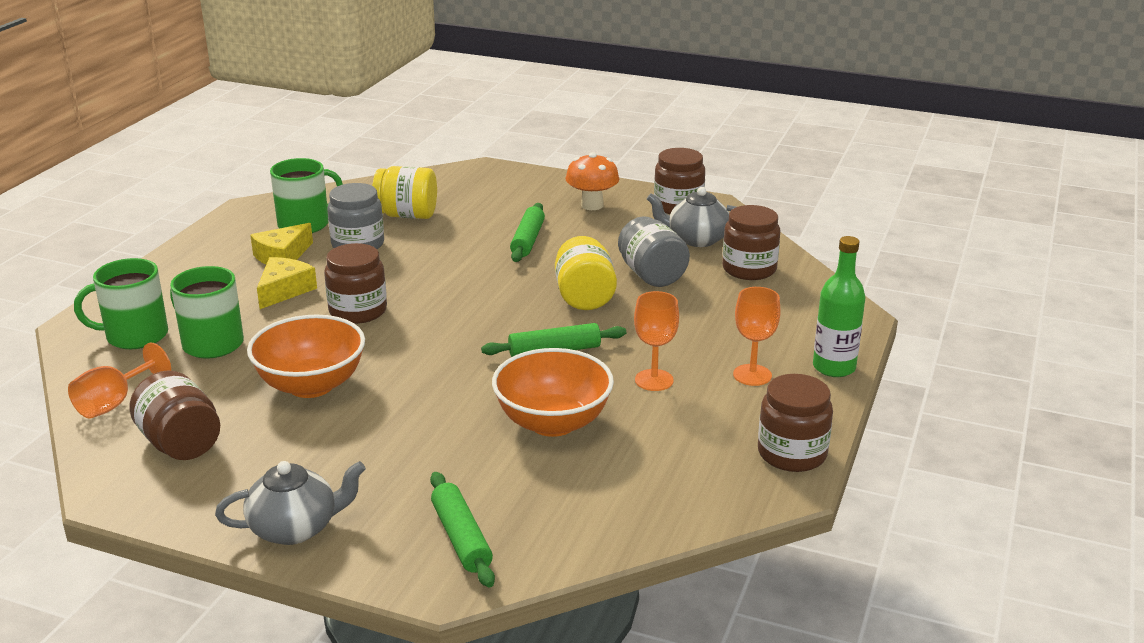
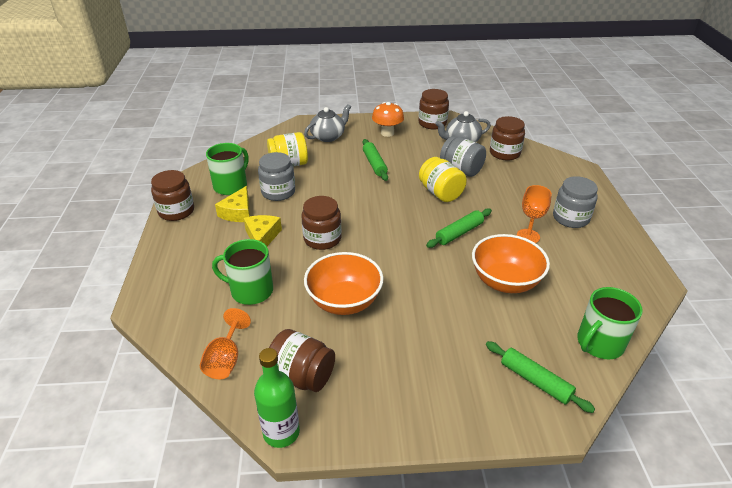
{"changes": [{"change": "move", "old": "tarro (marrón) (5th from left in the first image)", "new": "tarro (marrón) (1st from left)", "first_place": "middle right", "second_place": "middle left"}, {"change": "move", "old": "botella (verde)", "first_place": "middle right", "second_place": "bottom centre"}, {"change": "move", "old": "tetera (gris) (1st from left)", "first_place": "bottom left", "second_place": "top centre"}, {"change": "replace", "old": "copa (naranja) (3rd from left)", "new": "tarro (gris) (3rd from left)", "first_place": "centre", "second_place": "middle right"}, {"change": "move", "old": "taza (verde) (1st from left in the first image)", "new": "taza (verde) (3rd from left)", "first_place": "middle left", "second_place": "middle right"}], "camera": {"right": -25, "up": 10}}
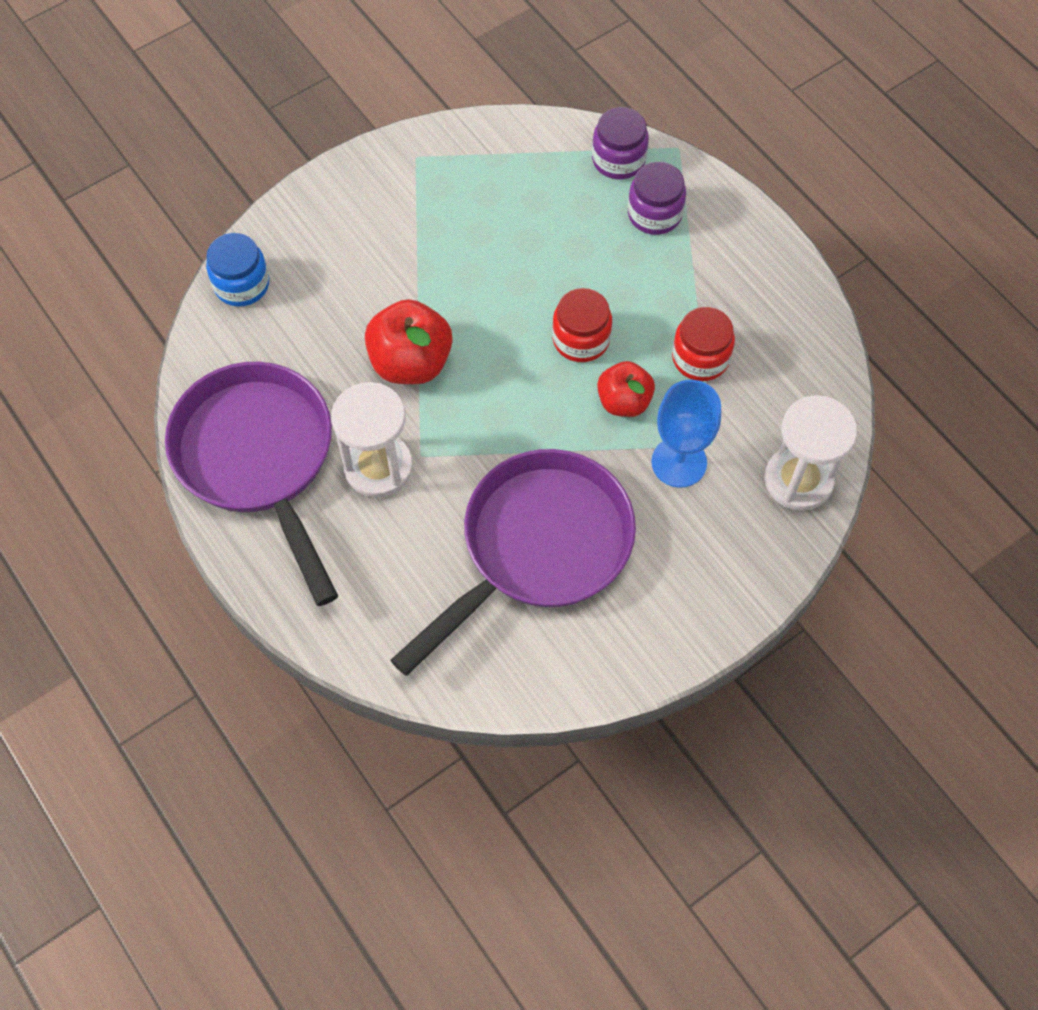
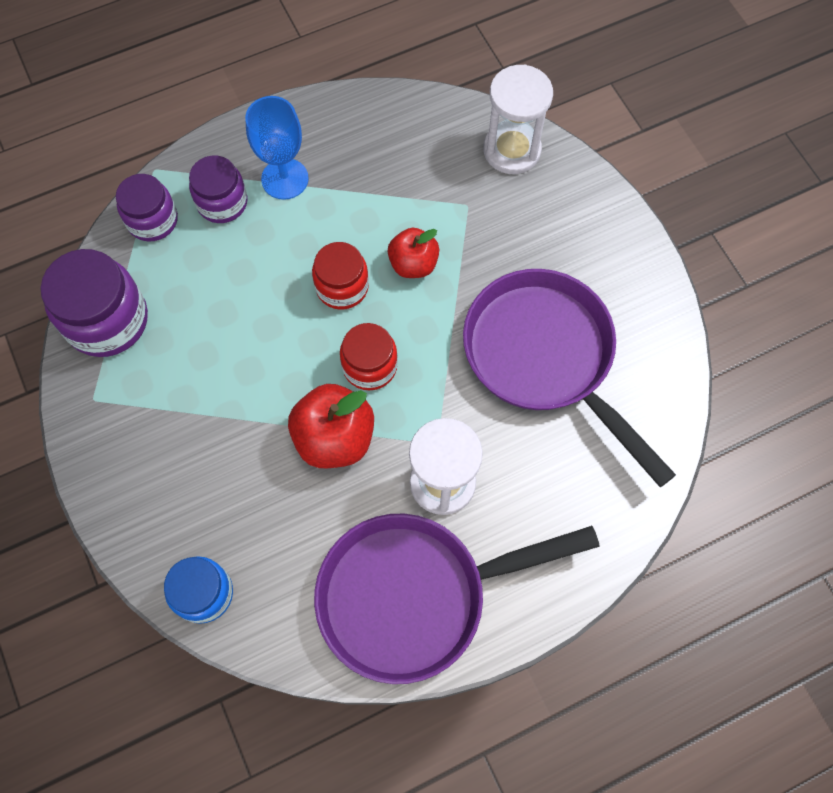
{"changes": [{"change": "insert", "new": "tarro (morado) (1st from left)", "second_place": "middle left"}, {"change": "move", "old": "copa (azul)", "first_place": "centre", "second_place": "top left"}, {"change": "move", "old": "tarro (rojo) (2nd from left)", "first_place": "middle right", "second_place": "centre"}], "camera": {"right": -80, "up": 5}}
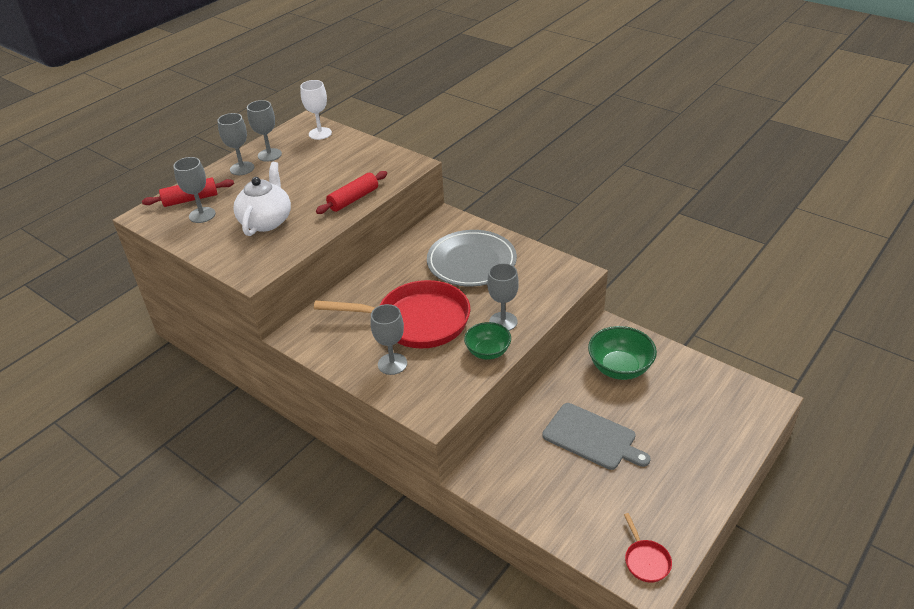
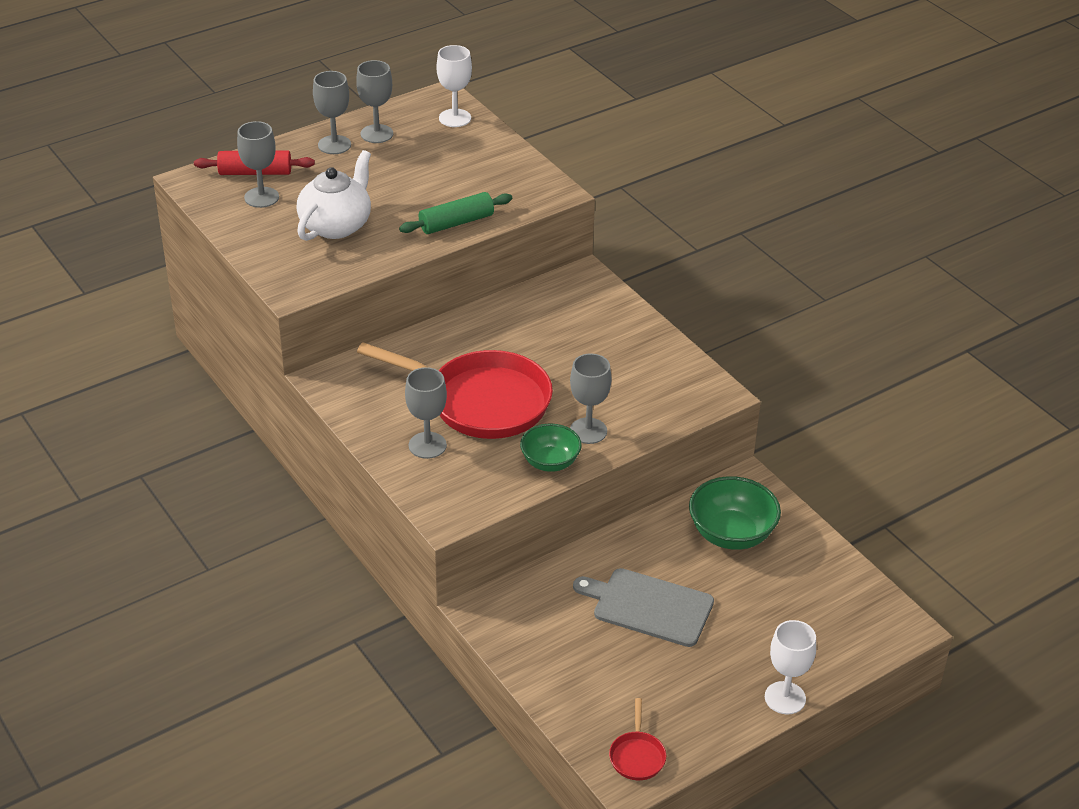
{"changes": [{"change": "recolor", "old": "rodillo (rojo) (2nd from left)", "new": "rodillo (verde)", "first_place": "top centre", "second_place": "top centre"}, {"change": "rotate", "old": "tabla de cortar (gris)", "first_place": "bottom centre", "second_place": "bottom centre", "degrees": 150}, {"change": "insert", "new": "copa (blanco) (2nd from left)", "second_place": "bottom right"}, {"change": "delete", "old": "plato (gris)", "first_place": "centre"}], "camera": {"right": 15, "up": 0}}
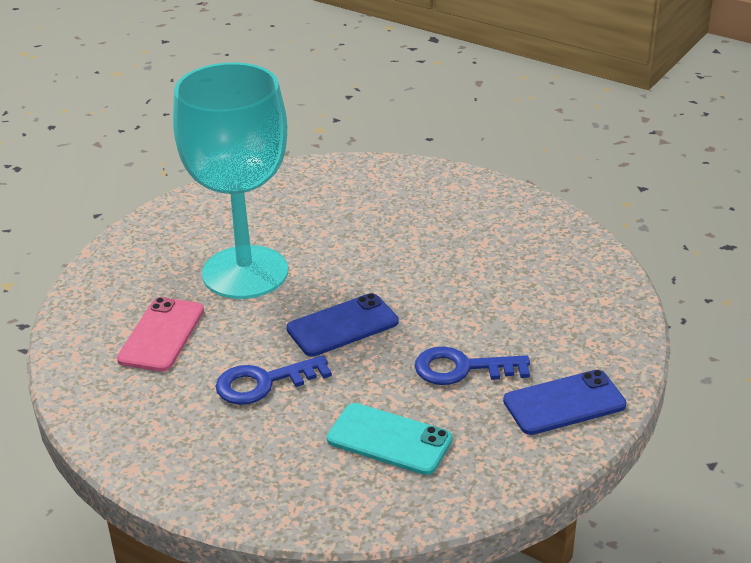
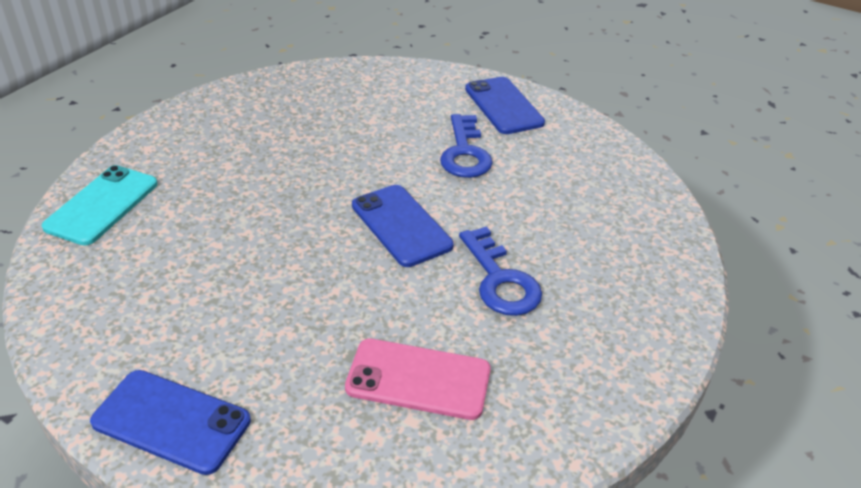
{"changes": [{"change": "move", "old": "móvil (turquesa)", "first_place": "bottom centre", "second_place": "middle left"}, {"change": "insert", "new": "móvil (azul) (1st from left)", "second_place": "bottom left"}, {"change": "delete", "old": "copa (turquesa)", "first_place": "top left"}], "camera": {"right": -95, "up": 5}}
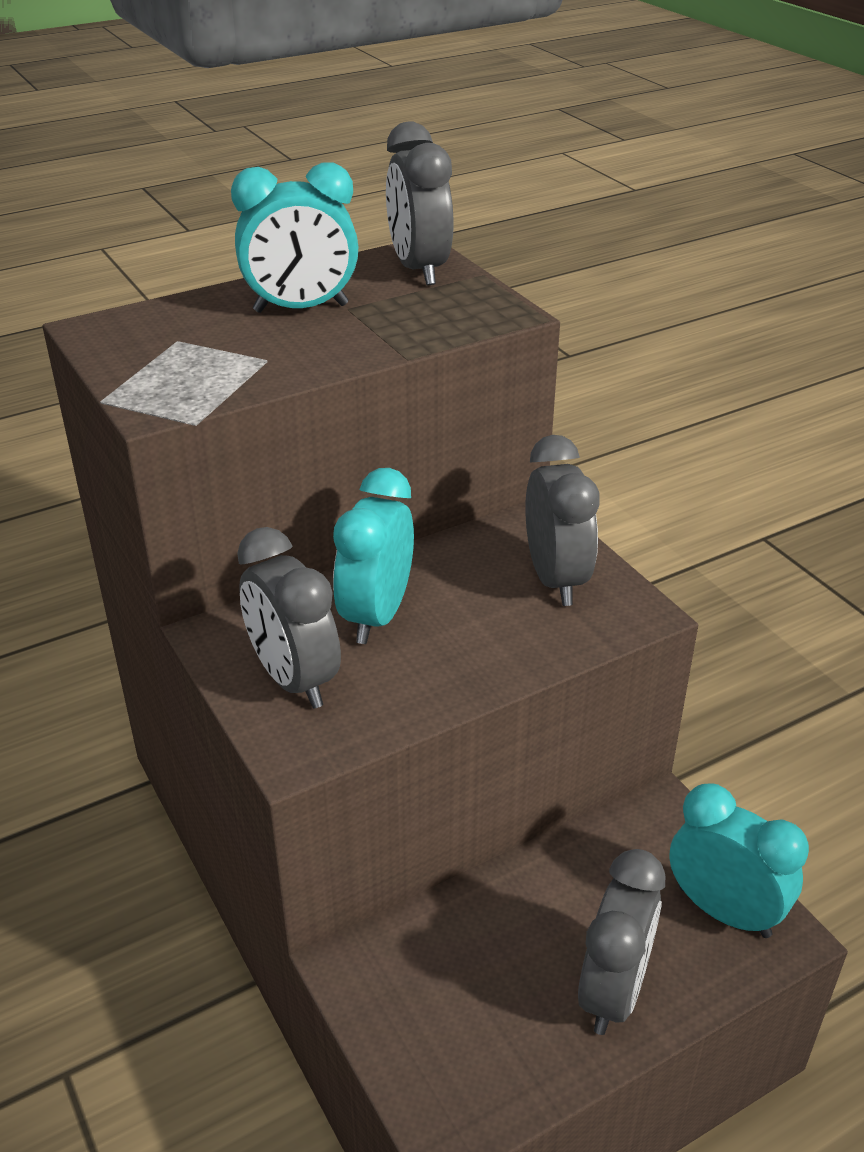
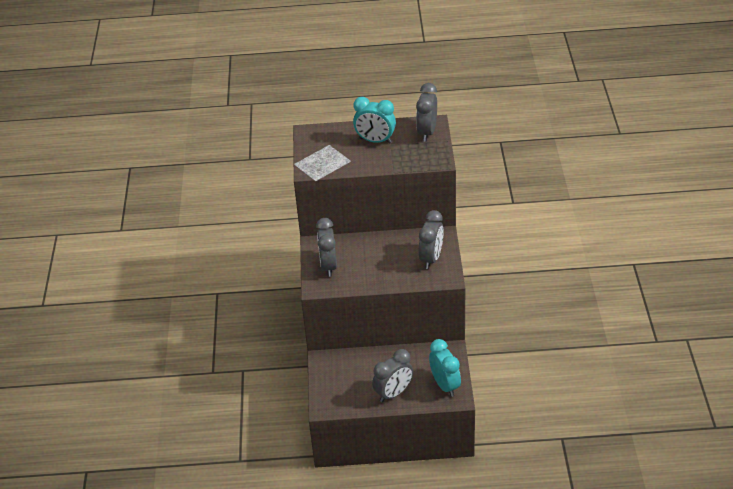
{"changes": [{"change": "delete", "old": "despertador (turquesa) (2nd from left)", "first_place": "centre"}], "camera": {"right": 30, "up": 5}}
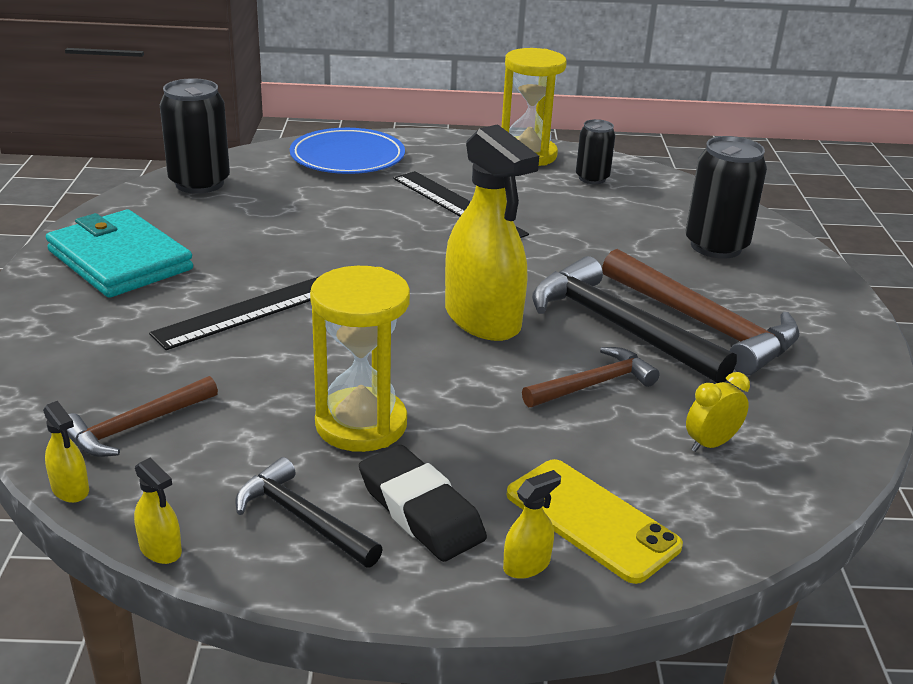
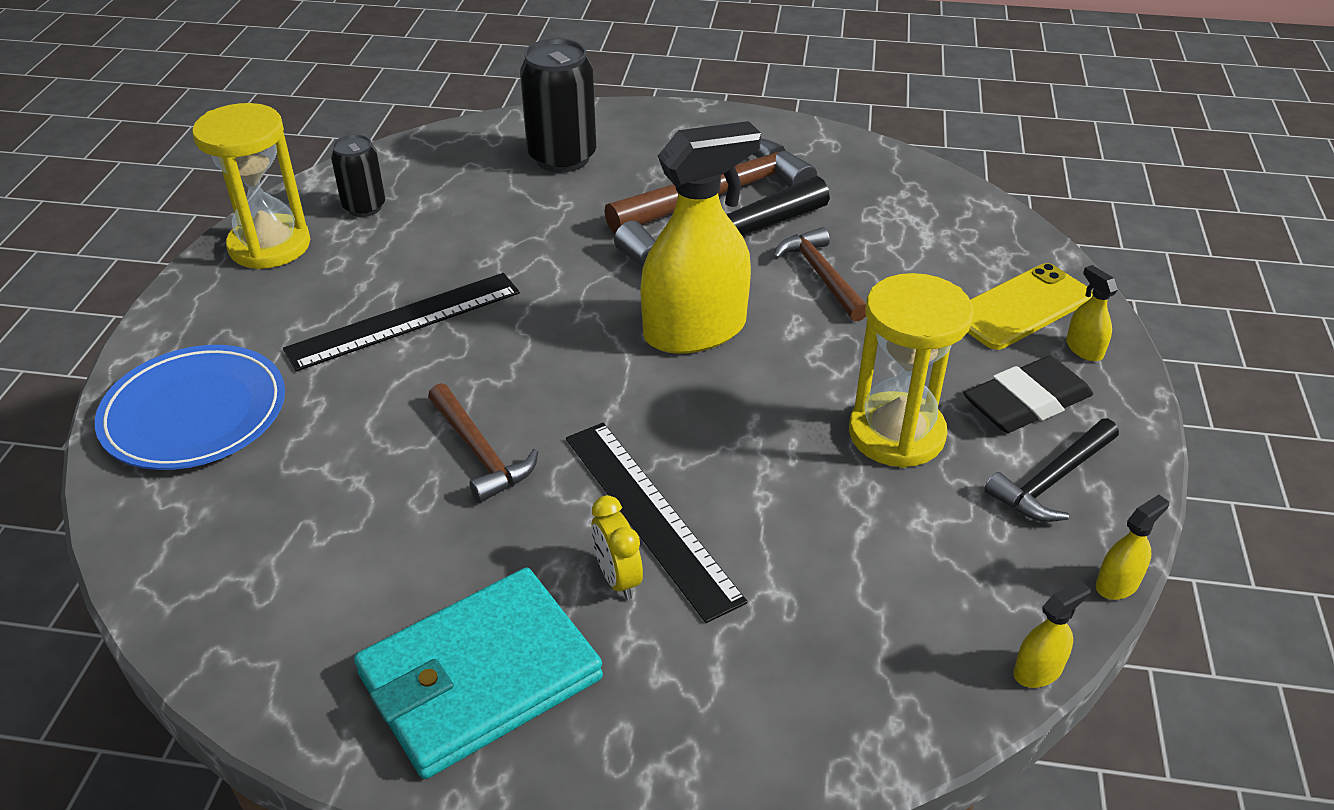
{"changes": [{"change": "move", "old": "martillo (marrón) (1st from left)", "first_place": "middle left", "second_place": "centre"}, {"change": "move", "old": "despertador (amarillo)", "first_place": "middle right", "second_place": "bottom centre"}, {"change": "delete", "old": "lata (negro) (1st from left)", "first_place": "top left"}], "camera": {"right": -80, "up": 10}}
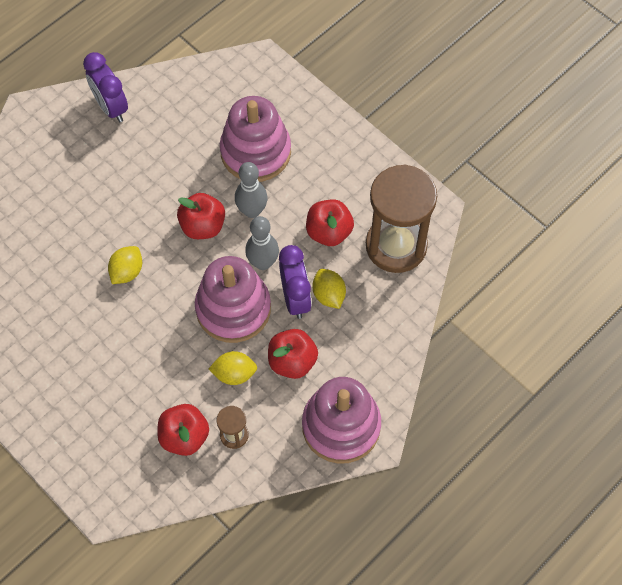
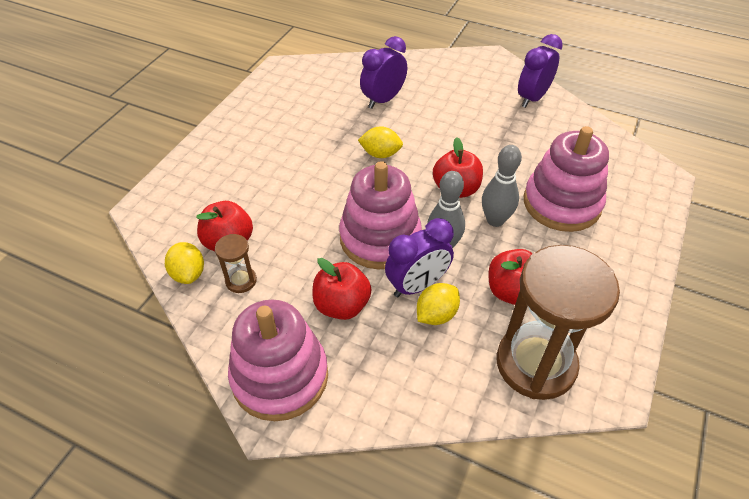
{"changes": [{"change": "move", "old": "limón (amarillo) (2nd from left in the first image)", "new": "limón (amarillo) (1st from left)", "first_place": "centre", "second_place": "middle left"}, {"change": "insert", "new": "despertador (morado) (1st from left)", "second_place": "top centre"}], "camera": {"right": 70, "up": -15}}
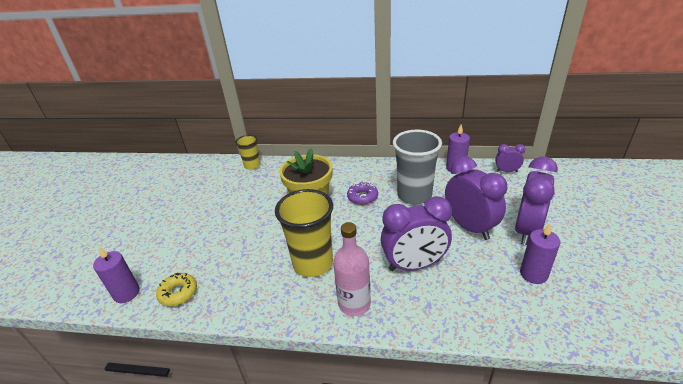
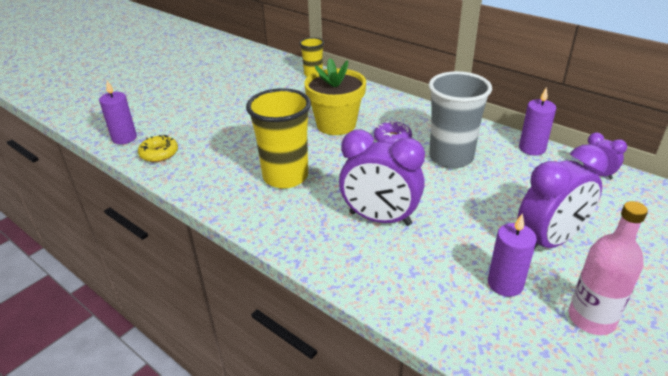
{"changes": [{"change": "move", "old": "botella (rosa)", "first_place": "bottom centre", "second_place": "bottom right"}, {"change": "delete", "old": "despertador (morado) (2nd from left)", "first_place": "middle right"}], "camera": {"right": 30, "up": 0}}
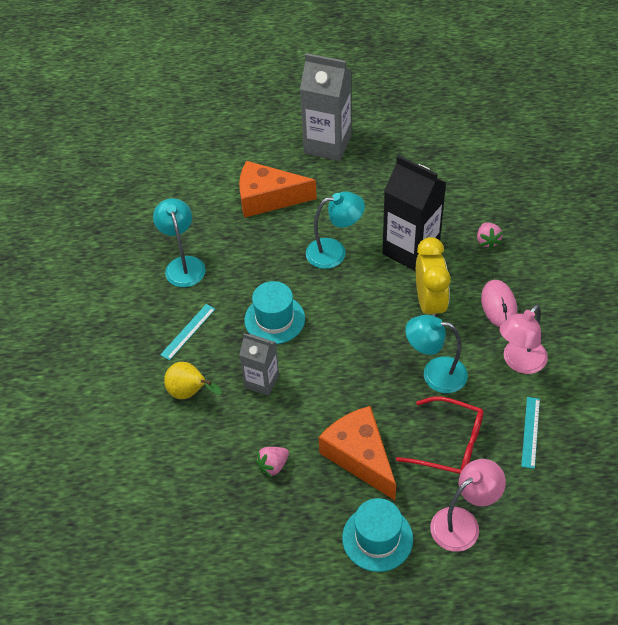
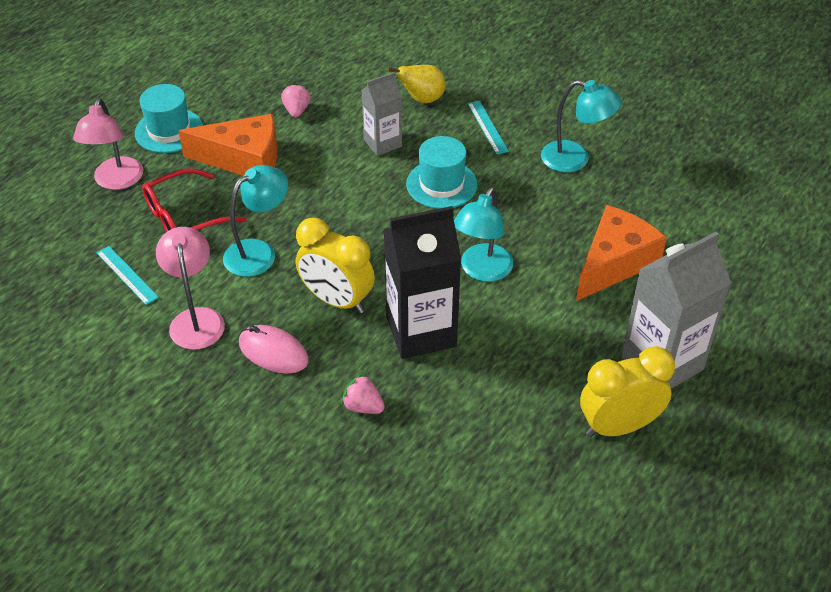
{"changes": [{"change": "insert", "new": "despertador (amarillo) (2nd from left)", "second_place": "middle right"}], "camera": {"right": 125, "up": -5}}
